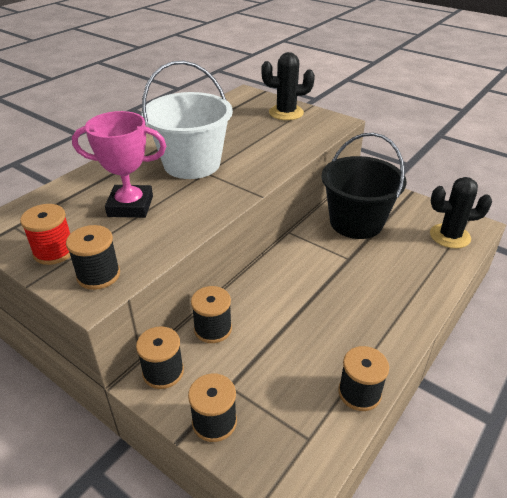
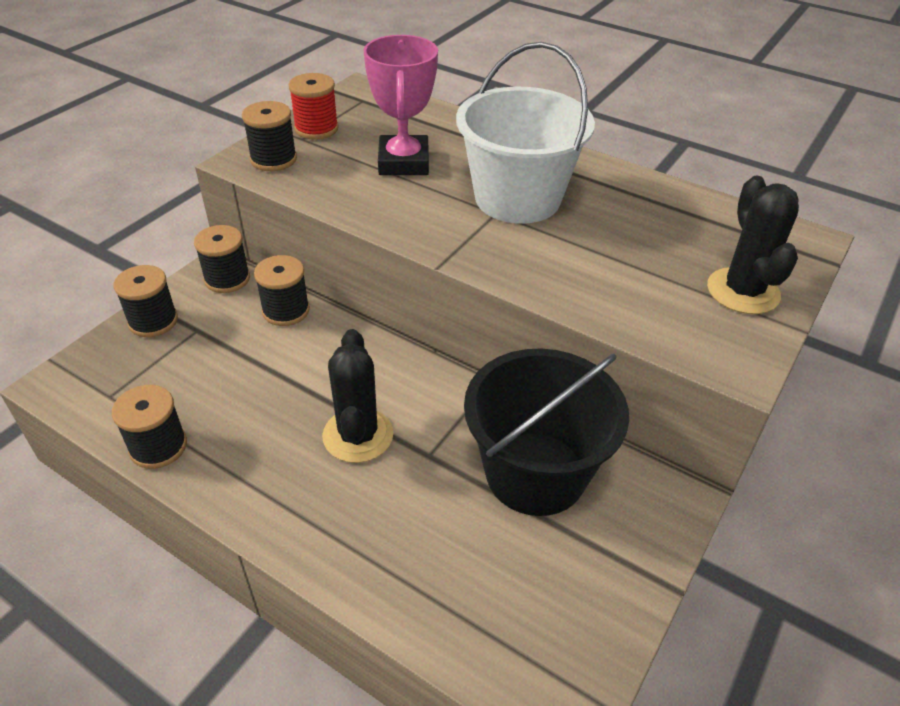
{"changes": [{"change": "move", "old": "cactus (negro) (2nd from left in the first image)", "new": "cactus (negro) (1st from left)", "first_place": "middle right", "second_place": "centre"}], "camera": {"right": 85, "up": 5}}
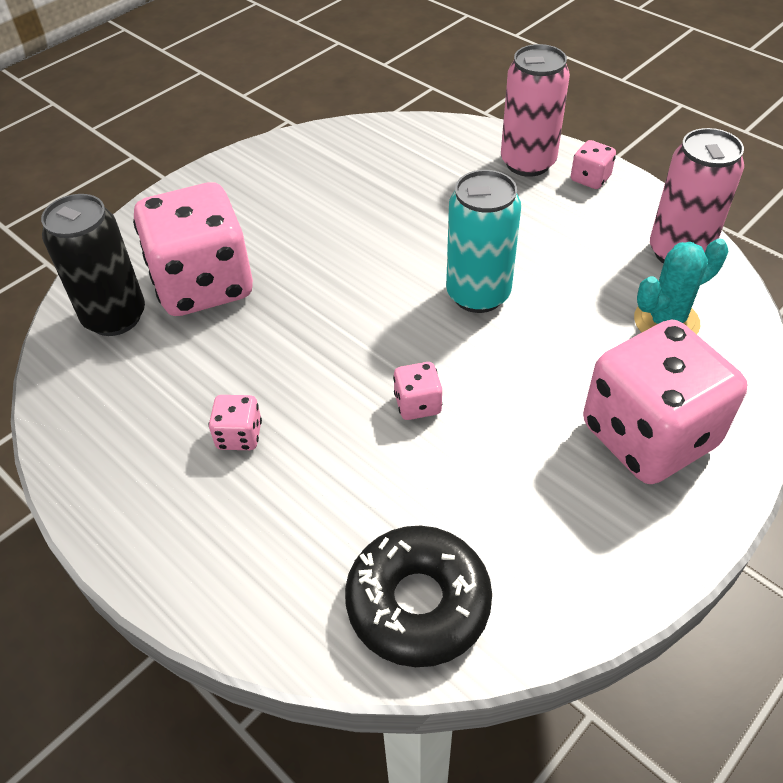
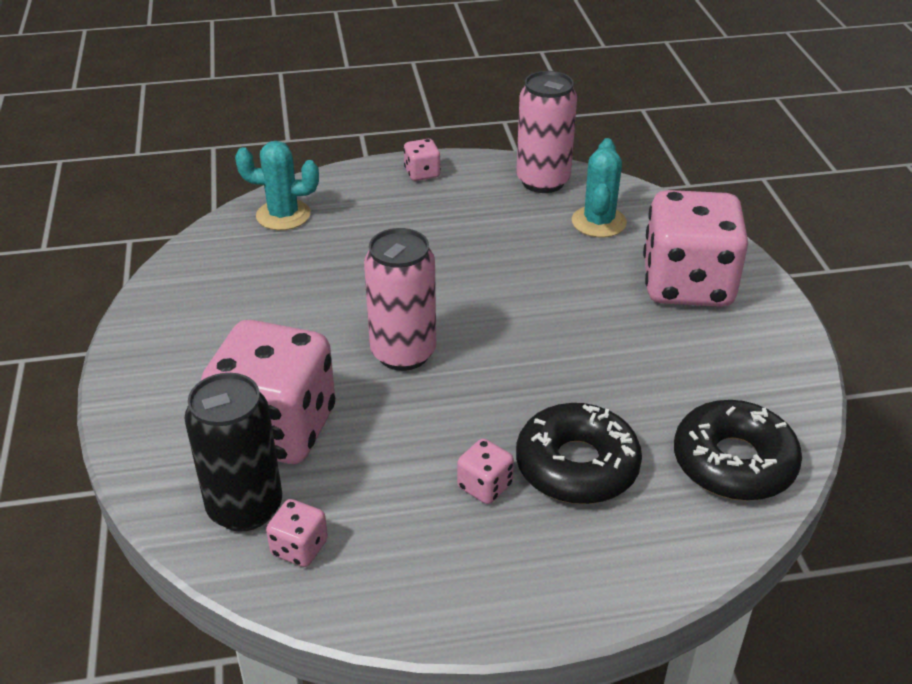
{"changes": [{"change": "insert", "new": "cactus (turquesa) (1st from left)", "second_place": "top left"}, {"change": "move", "old": "dado (rosa) (3rd from left in the first image)", "new": "dado (rosa) (2nd from left)", "first_place": "centre", "second_place": "bottom left"}, {"change": "move", "old": "lata (rosa) (1st from left)", "first_place": "top right", "second_place": "centre"}, {"change": "insert", "new": "rosquilla (negro) (1st from left)", "second_place": "centre"}, {"change": "delete", "old": "lata (turquesa)", "first_place": "top centre"}], "camera": {"right": -55, "up": -10}}
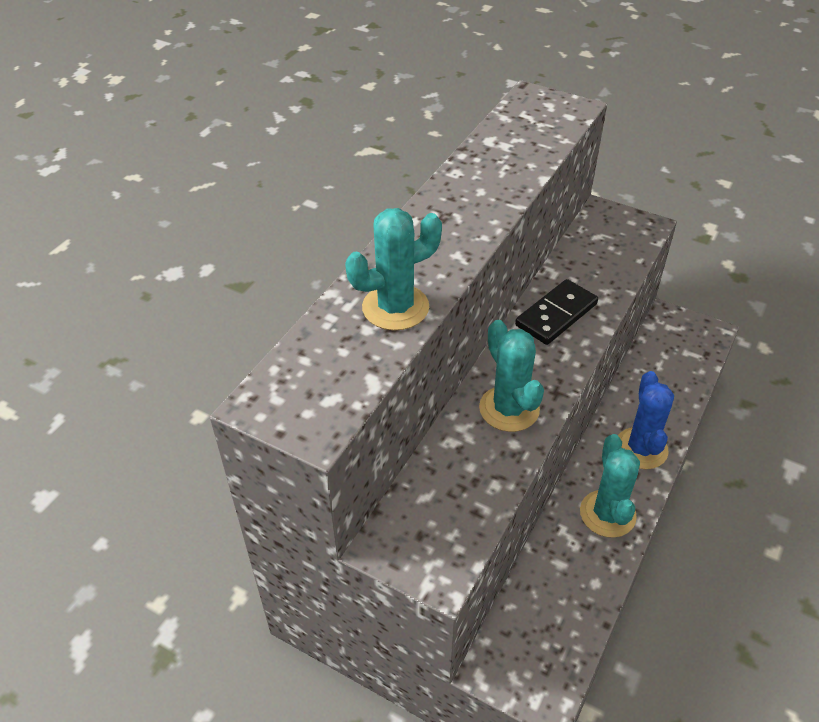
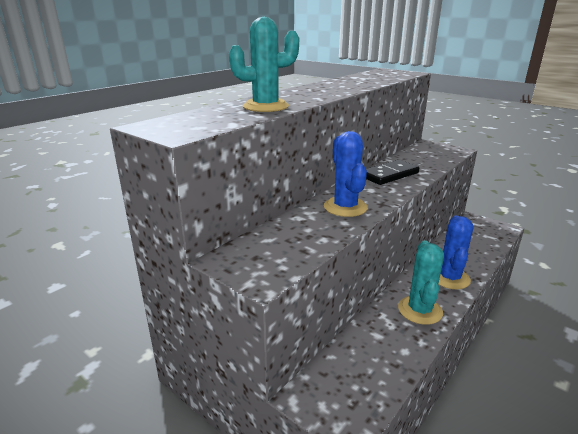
{"changes": [{"change": "recolor", "old": "cactus (turquesa) (2nd from left)", "new": "cactus (azul) (1st from left)", "first_place": "centre", "second_place": "centre"}], "camera": {"right": 10, "up": -20}}
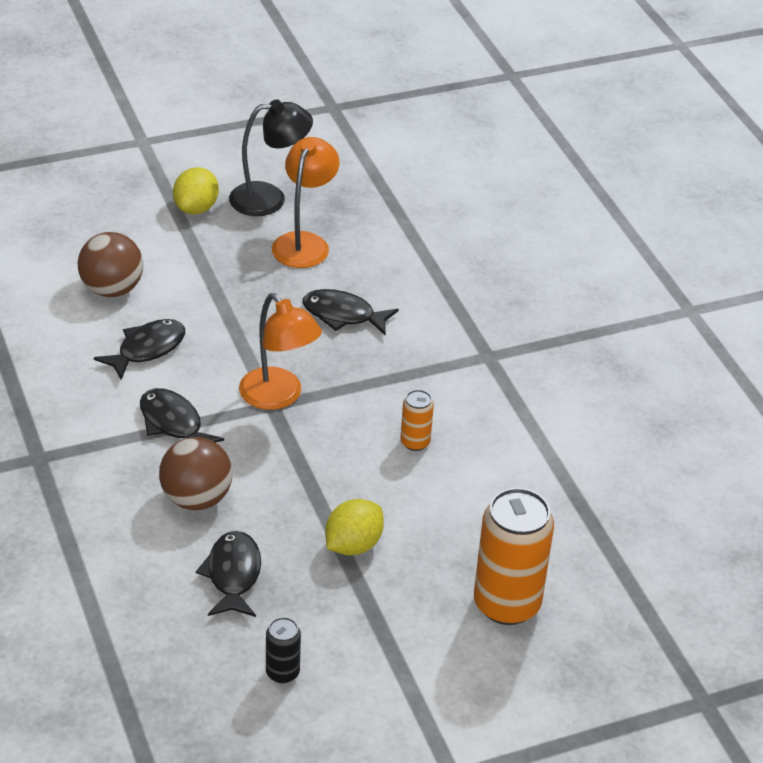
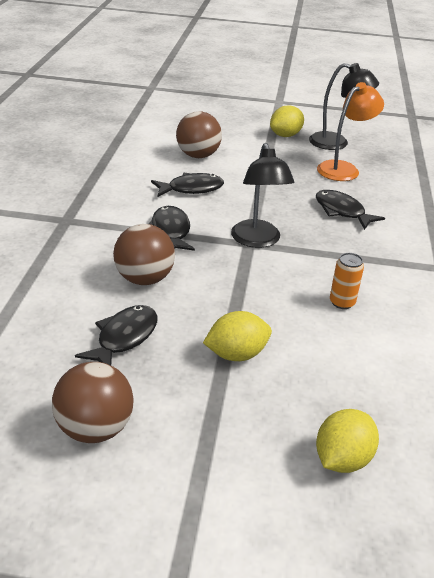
{"changes": [{"change": "replace", "old": "lata (negro)", "new": "pelota (marrón) (1st from left)", "first_place": "bottom centre", "second_place": "bottom left"}, {"change": "recolor", "old": "lámpara (naranja) (1st from left)", "new": "lámpara (negro) (1st from left)", "first_place": "centre", "second_place": "centre"}, {"change": "replace", "old": "lata (naranja) (2nd from left)", "new": "limón (amarillo) (3rd from left)", "first_place": "bottom right", "second_place": "bottom right"}], "camera": {"right": 30, "up": -5}}
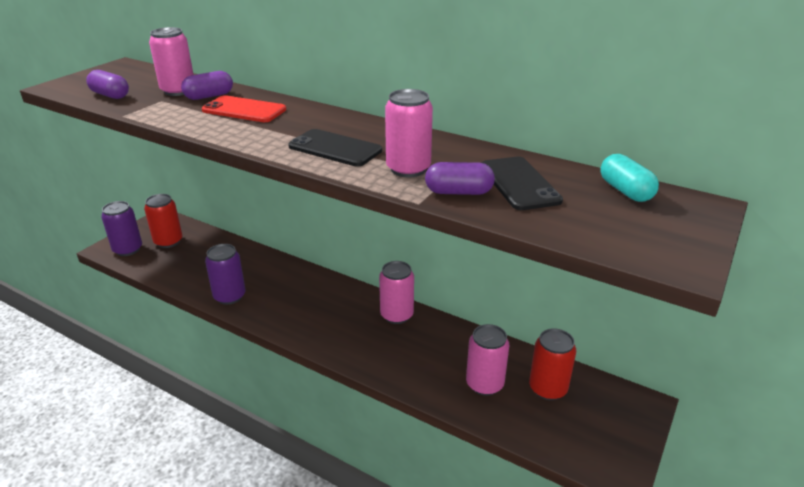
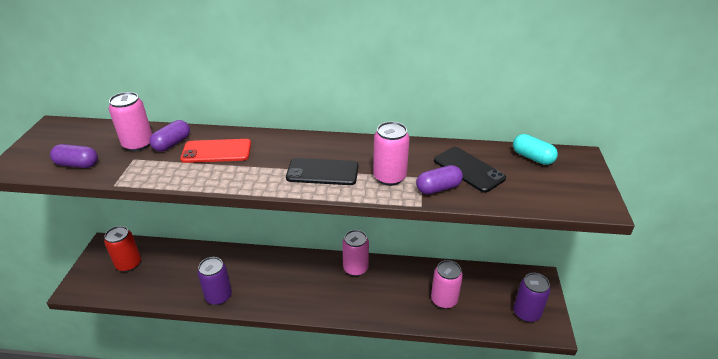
{"changes": [{"change": "move", "old": "lata (morado) (1st from left in the first image)", "new": "lata (morado) (2nd from left)", "first_place": "middle left", "second_place": "bottom right"}, {"change": "delete", "old": "lata (rojo) (2nd from left)", "first_place": "bottom right"}], "camera": {"right": -25, "up": 5}}
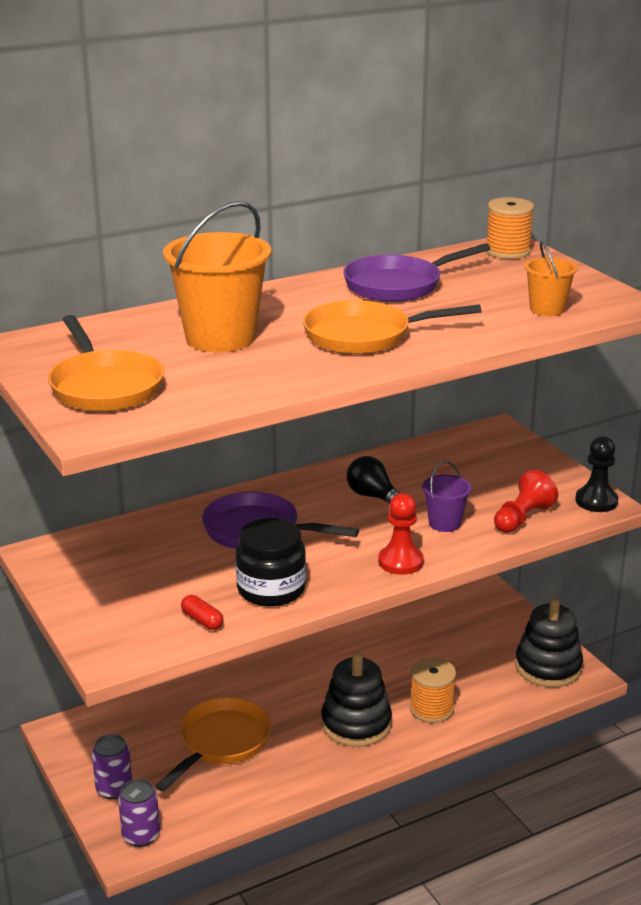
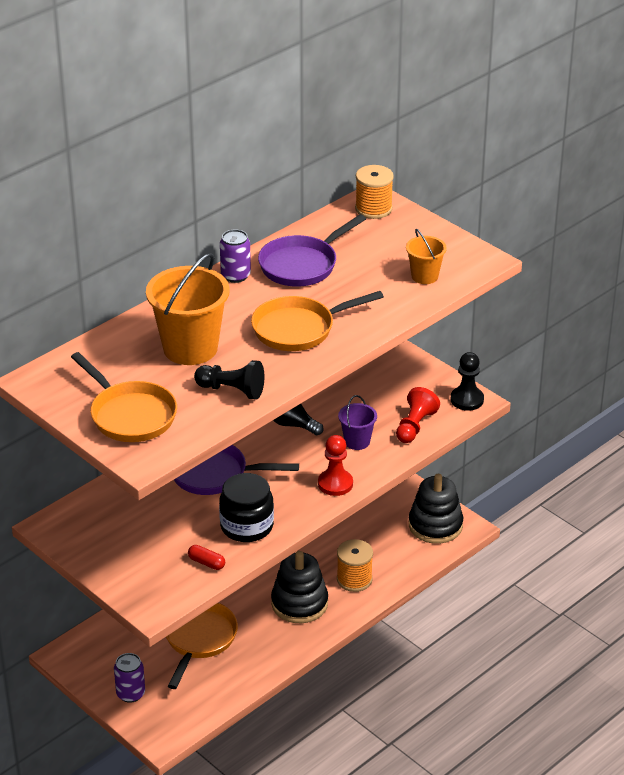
{"changes": [{"change": "insert", "new": "peón (negro) (1st from left)", "second_place": "centre"}, {"change": "move", "old": "lata (morado) (2nd from left)", "first_place": "bottom left", "second_place": "top centre"}], "camera": {"right": -15, "up": 10}}
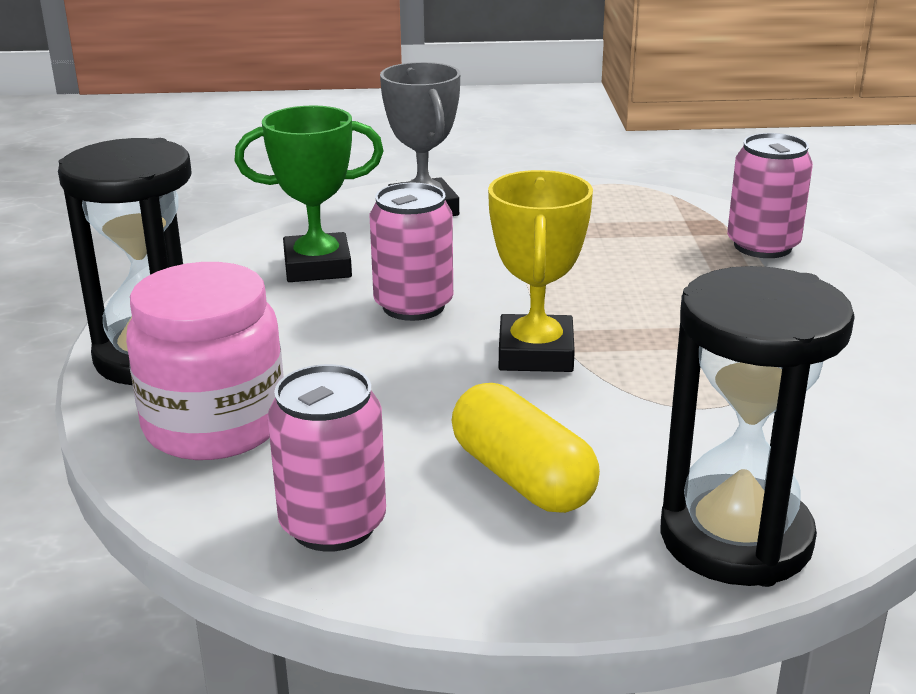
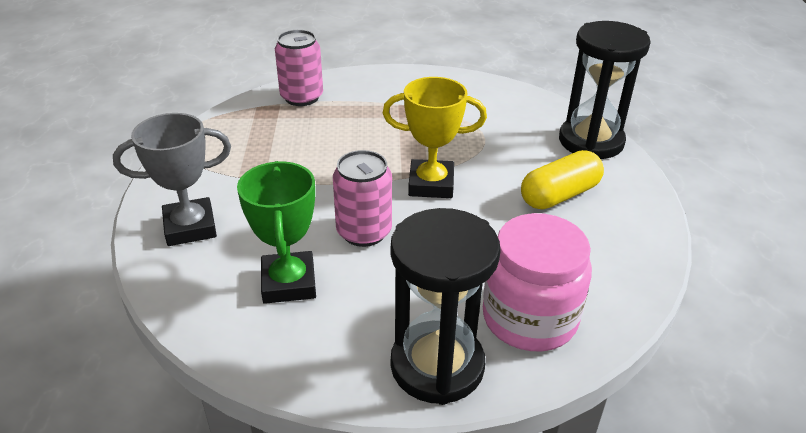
{"changes": [{"change": "delete", "old": "lata (rosa) (1st from left)", "first_place": "centre"}], "camera": {"right": -90, "up": 10}}
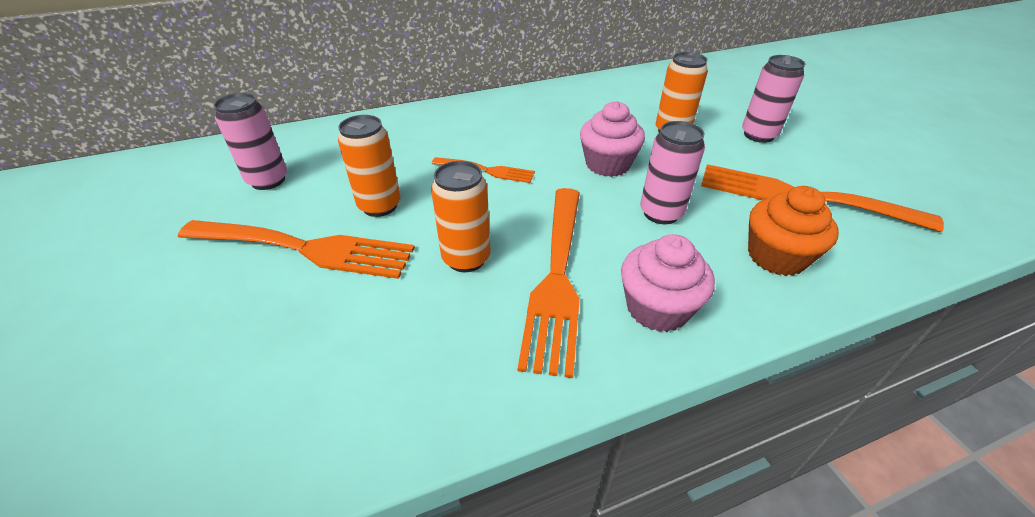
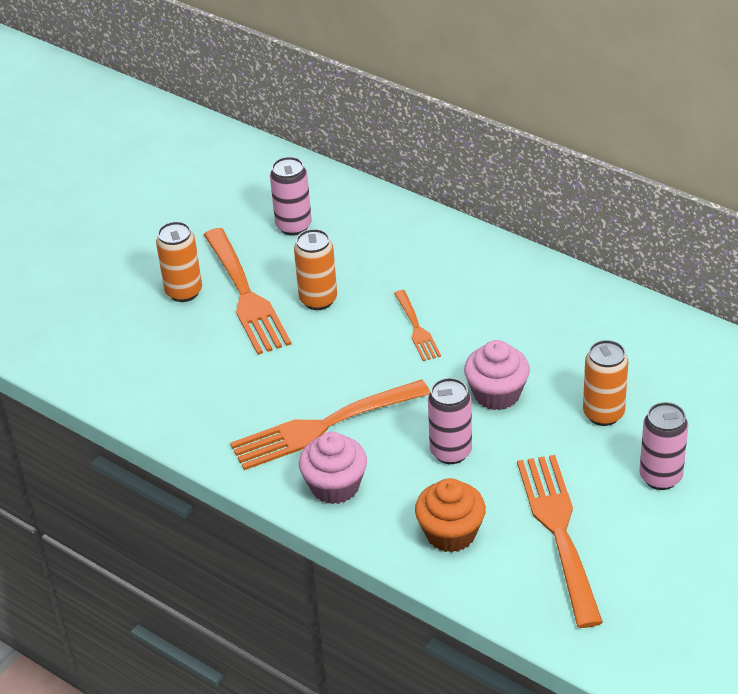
{"changes": [{"change": "move", "old": "lata (naranja) (2nd from left in the first image)", "new": "lata (naranja) (1st from left)", "first_place": "centre", "second_place": "middle left"}], "camera": {"right": 60, "up": 0}}
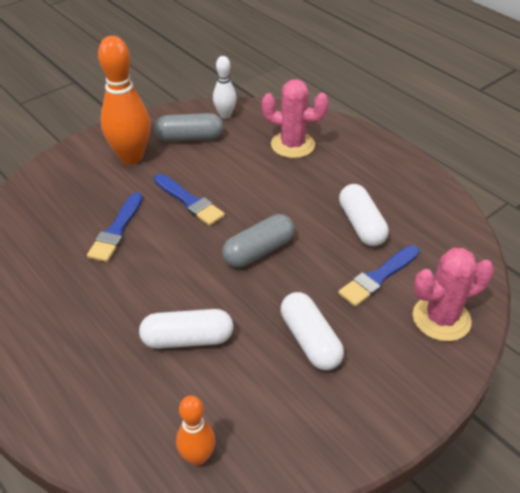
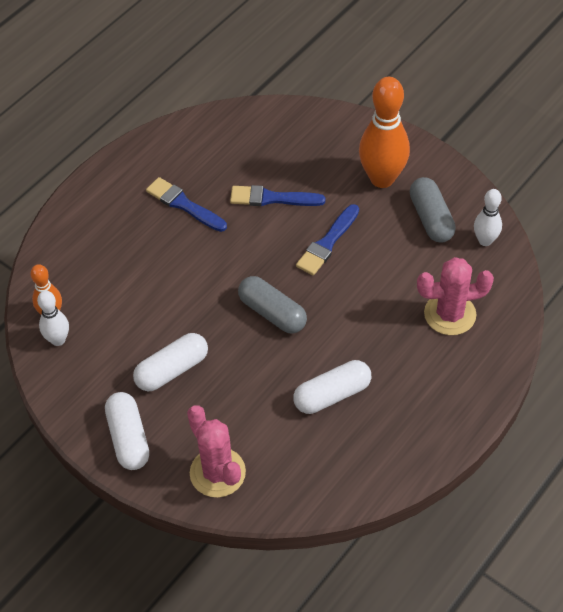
{"changes": [{"change": "insert", "new": "bolo (blanco) (1st from left)", "second_place": "middle left"}, {"change": "move", "old": "cápsula (blanco) (1st from left)", "first_place": "bottom centre", "second_place": "bottom left"}, {"change": "move", "old": "pincel (azul) (3rd from left in the first image)", "new": "pincel (azul) (1st from left)", "first_place": "middle right", "second_place": "middle left"}, {"change": "rotate", "old": "cactus (rosa) (1st from left in the first image)", "first_place": "top centre", "second_place": "middle right", "degrees": 75}], "camera": {"right": 80, "up": 10}}
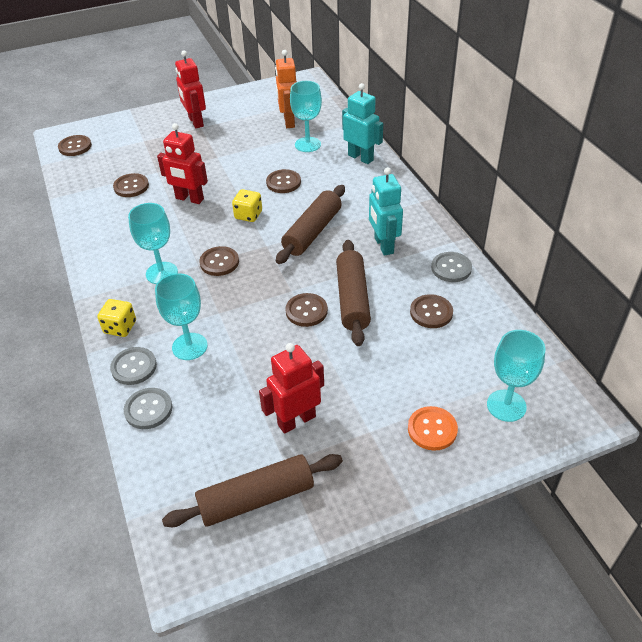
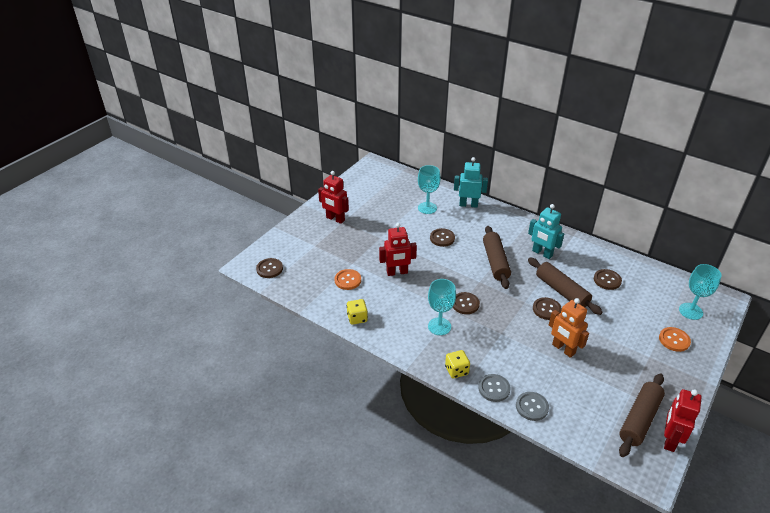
{"changes": [{"change": "recolor", "old": "botón (marrón) (2nd from left)", "new": "botón (naranja) (1st from left)", "first_place": "top left", "second_place": "centre"}, {"change": "move", "old": "dado (amarillo) (2nd from left in the first image)", "new": "dado (amarillo) (1st from left)", "first_place": "top centre", "second_place": "centre"}, {"change": "move", "old": "robot (naranja)", "first_place": "top centre", "second_place": "middle right"}, {"change": "move", "old": "robot (rojo) (3rd from left)", "first_place": "centre", "second_place": "bottom right"}, {"change": "delete", "old": "copa (turquesa) (2nd from left)", "first_place": "middle left"}, {"change": "delete", "old": "botón (gris) (3rd from left)", "first_place": "middle right"}], "camera": {"right": -35, "up": -5}}
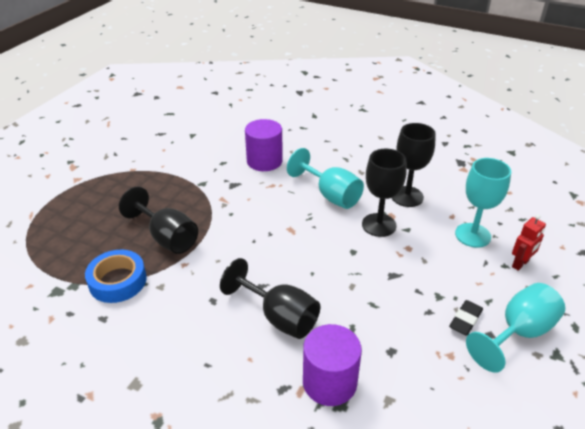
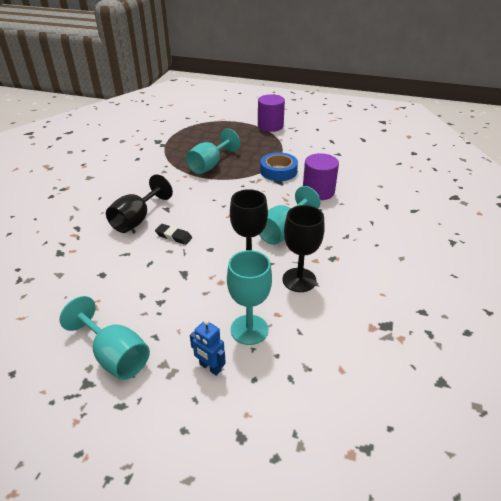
{"changes": [{"change": "move", "old": "goma de borrar (negro)", "first_place": "bottom right", "second_place": "centre"}, {"change": "recolor", "old": "copa (negro) (1st from left)", "new": "copa (turquesa) (2nd from left)", "first_place": "middle left", "second_place": "top centre"}, {"change": "recolor", "old": "robot (rojo)", "new": "robot (azul)", "first_place": "middle right", "second_place": "bottom centre"}, {"change": "move", "old": "cilindro (morado) (2nd from left in the first image)", "new": "cilindro (morado) (1st from left)", "first_place": "bottom centre", "second_place": "top centre"}, {"change": "move", "old": "cinta adhesiva (azul)", "first_place": "middle left", "second_place": "top centre"}], "camera": {"right": 80, "up": 0}}
